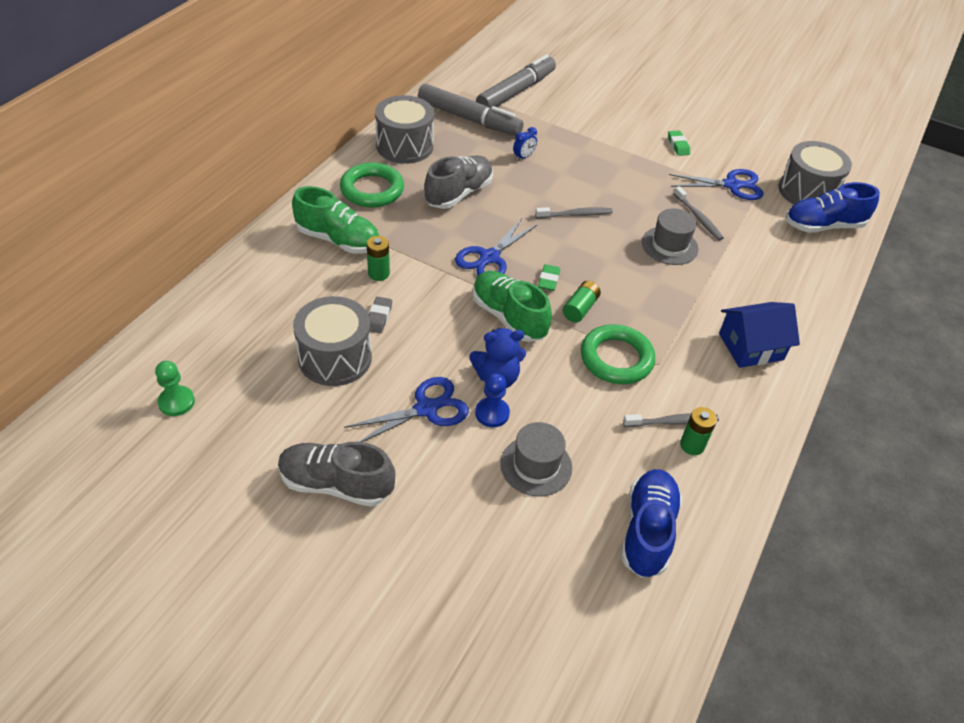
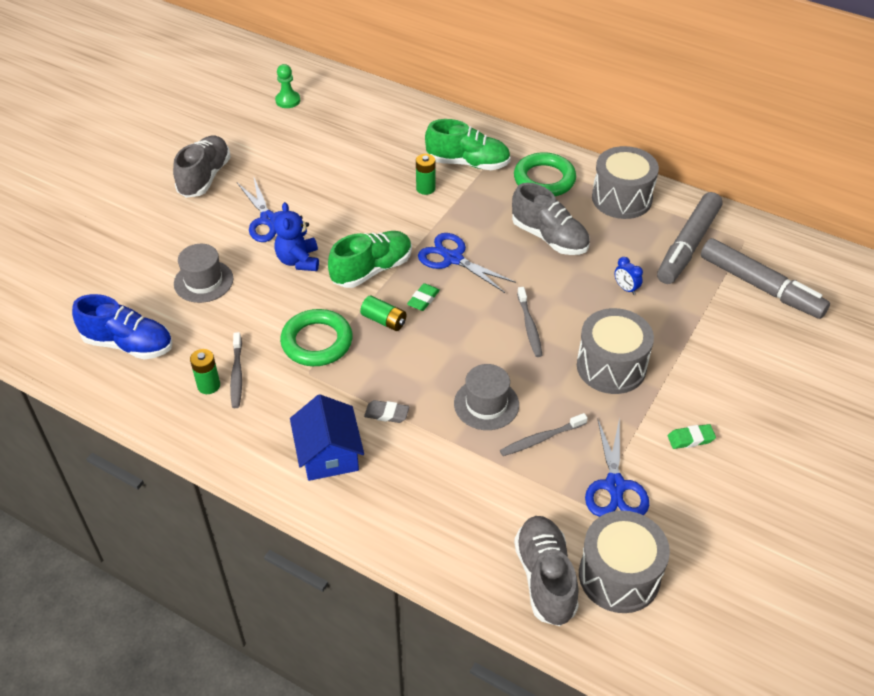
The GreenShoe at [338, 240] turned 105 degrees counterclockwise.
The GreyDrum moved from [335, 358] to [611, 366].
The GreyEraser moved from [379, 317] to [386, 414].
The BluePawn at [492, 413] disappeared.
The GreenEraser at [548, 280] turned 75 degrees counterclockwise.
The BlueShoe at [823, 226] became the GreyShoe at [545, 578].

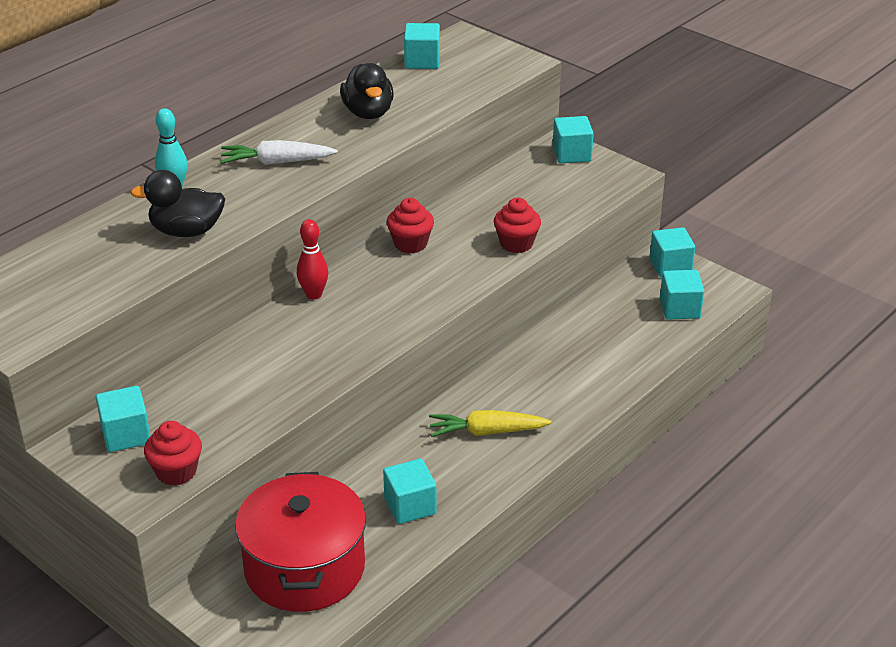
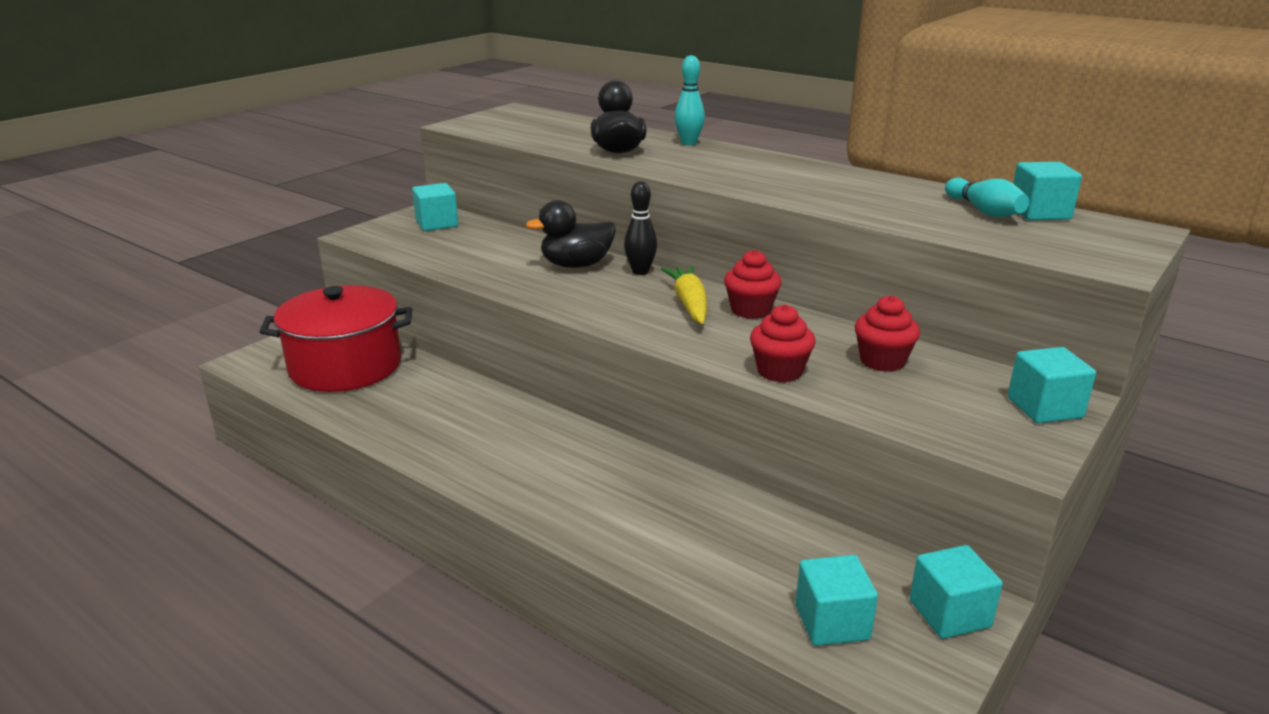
The RedCupcake moved from [176, 472] to [882, 361].
The WhiteCarrot at [276, 162] disappeared.
The RedBowlingPin at [314, 294] became the BlackBowlingPin at [640, 271].
The BlackDuck moved from [368, 113] to [576, 265].
The TurquoiseCube at [410, 506] disappeared.
The YellowCarrot moved from [486, 432] to [689, 303].
The TurquoiseBowlingPin at [984, 211] appeared.

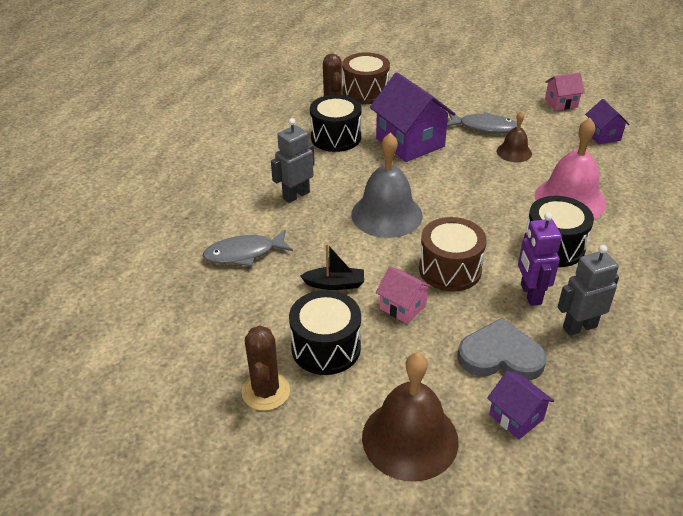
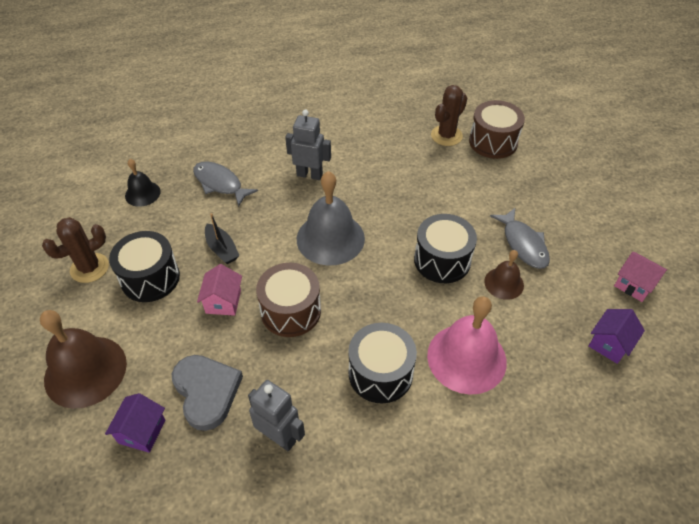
The BlackDrum moved from [336, 137] to [442, 260].
The PurpleHouse at [410, 142] disappeared.
The PurpleRobot at [530, 294] disappeared.
The BlackBell at [142, 193] appeared.

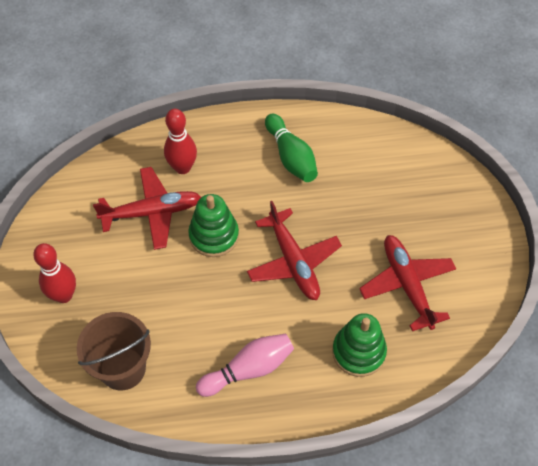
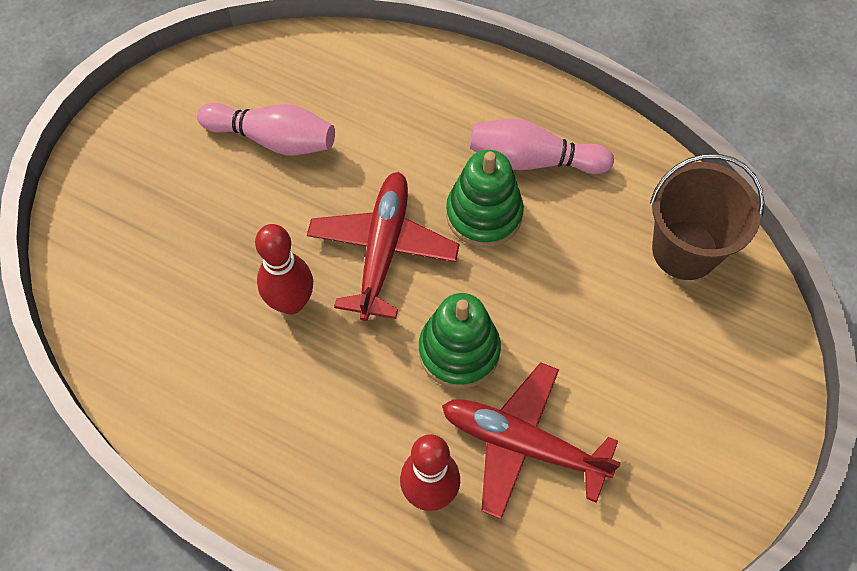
The RedBowlingPin moved from [64, 295] to [291, 302].
The GreenBowlingPin at [291, 156] disappeared.
The GreenStackingToy moved from [358, 352] to [484, 214].
The RedPlane at [407, 284] was replaced by the PinkBowlingPin at [273, 139].

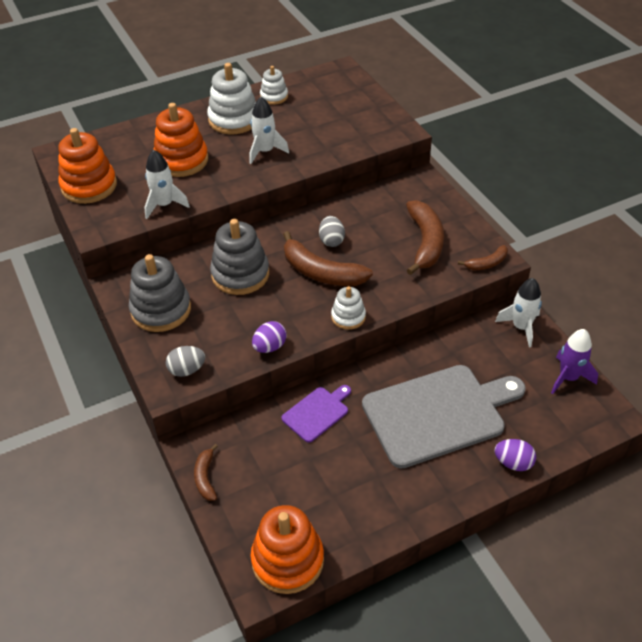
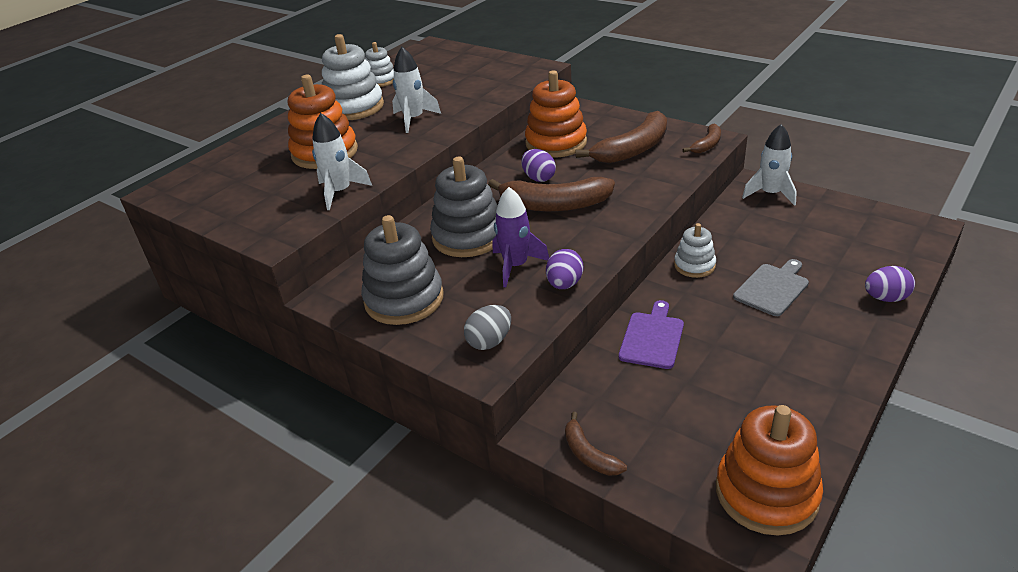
The OrangeStackingToy moved from [89, 186] to [556, 143].
The GreyEgg at [331, 241] became the PurpleEgg at [538, 178].
The WhiteStackingToy moved from [348, 317] to [694, 265].
The GreyCuttingBoard at [438, 413] changed to 0.47 times the size.
The BrownBanana at [425, 242] turned 75 degrees clockwise.
The PurpleRocket moved from [568, 378] to [516, 266].

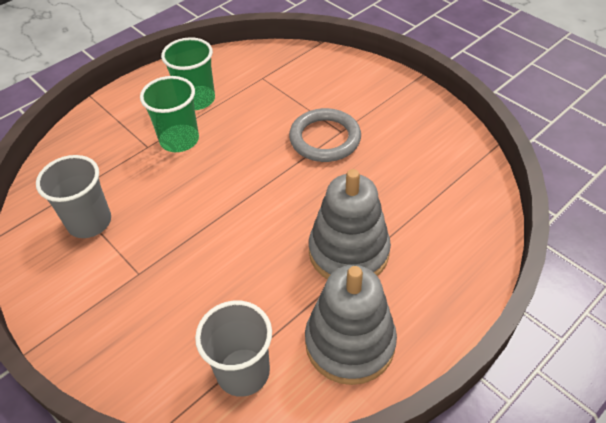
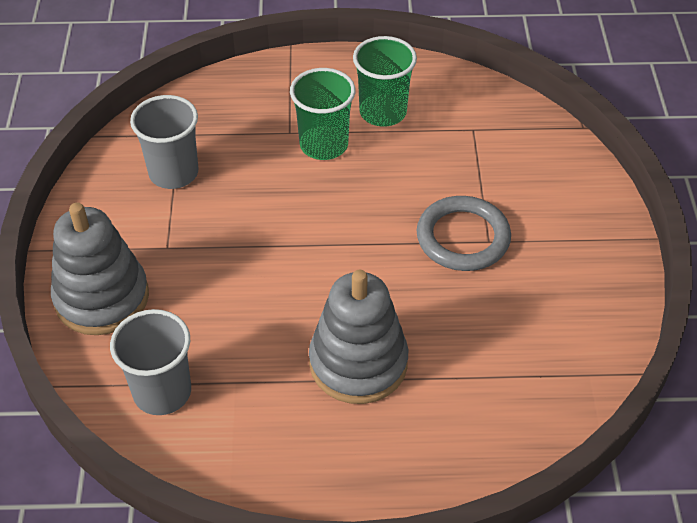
The GreyStackingToy moved from [350, 343] to [102, 298].

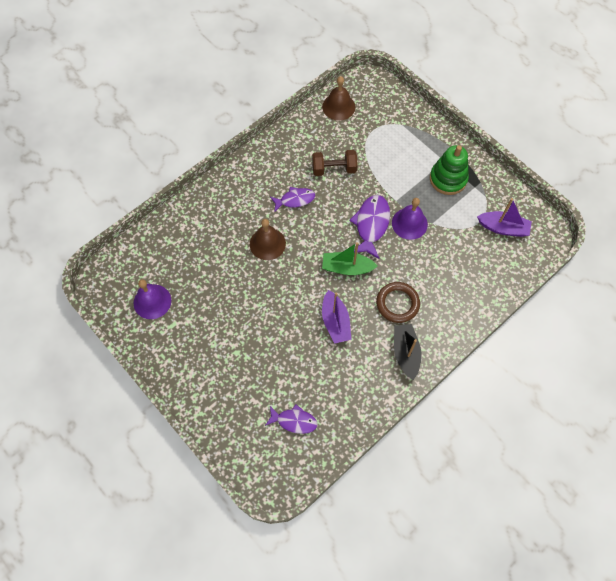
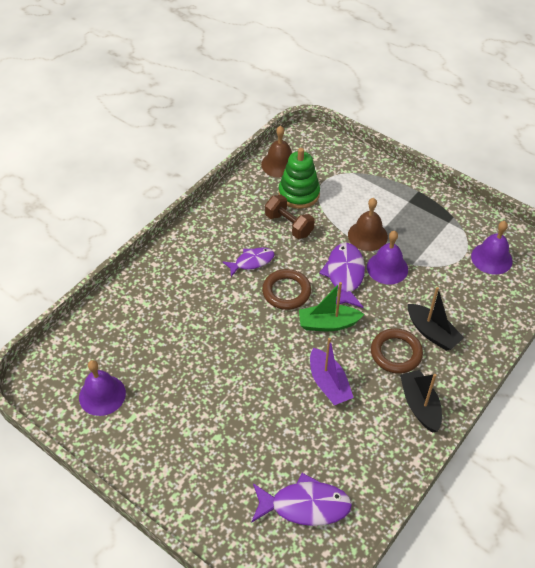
The BrownBell moved from [267, 243] to [367, 235].
The PurpleFish at [294, 421] changed to 1.54 times the size.
The BrownDumbbell at [334, 169] turned 60 degrees clockwise.
The GreenStackingToy moved from [448, 179] to [299, 194].
The PurpleBoat at [503, 228] was replaced by the PurpleBell at [491, 258].
The BrownRing at [286, 292] appeared.
The BlackBoat at [432, 333] appeared.

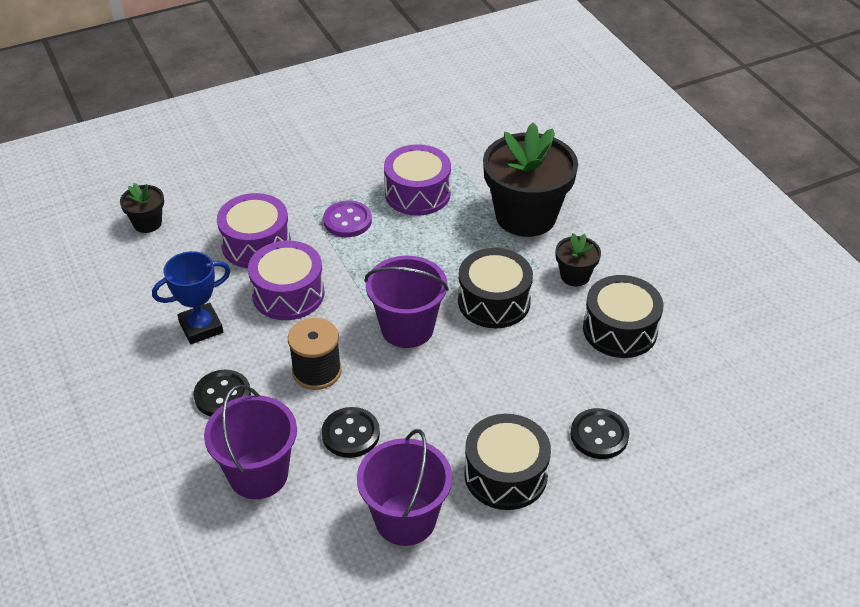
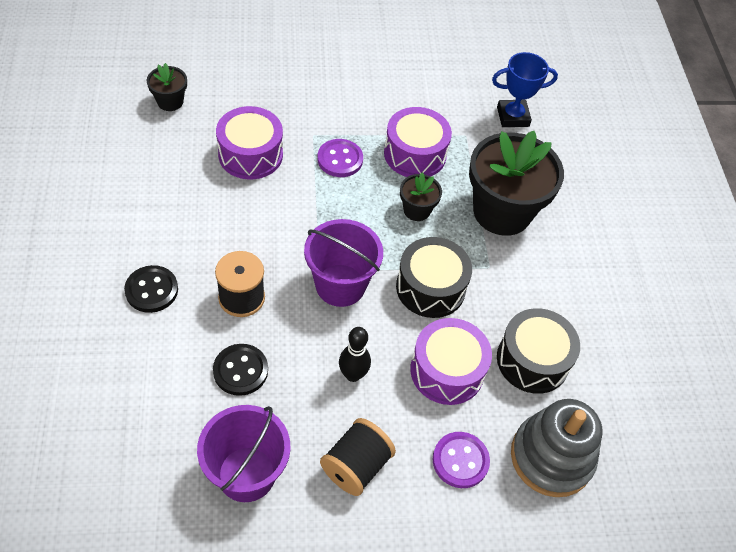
The BlueTrophy moved from [201, 327] to [513, 117].
The PurpleBucket at [258, 474] disappeared.
The PurpleDrum moved from [288, 294] to [447, 371].
The BlackDrum at [505, 474] was replaced by the BlackSpool at [356, 466].
The BlackFlowerPot moved from [575, 276] to [417, 210].
The BlackButton at [599, 435] became the PurpleButton at [460, 461].
The BlackBowlingPin at [353, 375] appeared.
The GreyStackingToy at [551, 457] appeared.

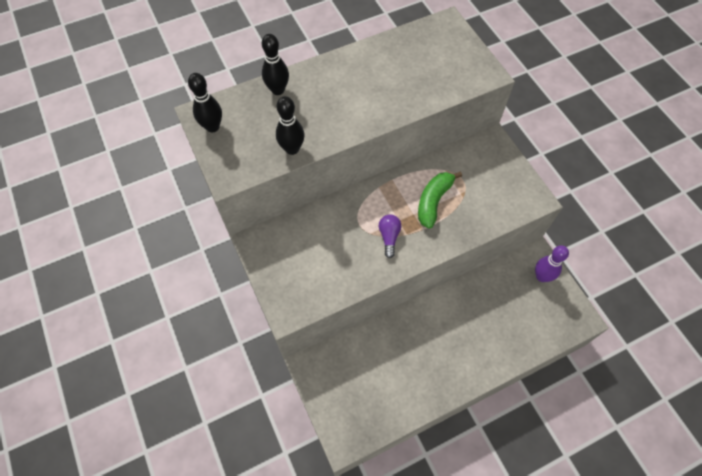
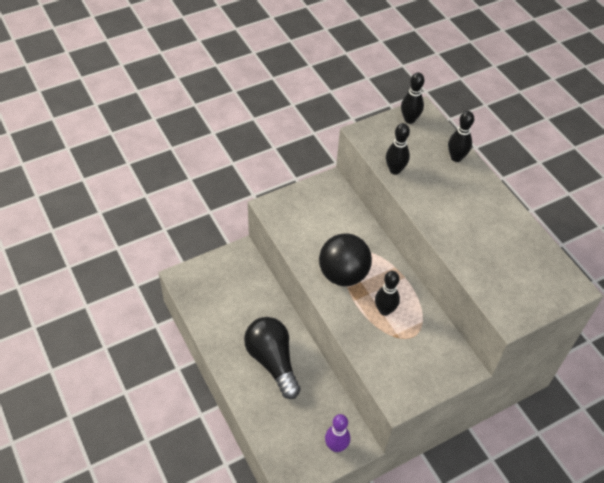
The PurpleLightBulb at [389, 237] was replaced by the BlackBall at [343, 274].
The GreenBanana at [433, 201] was replaced by the BlackBowlingPin at [384, 310].
The BlackLightBulb at [272, 361] appeared.

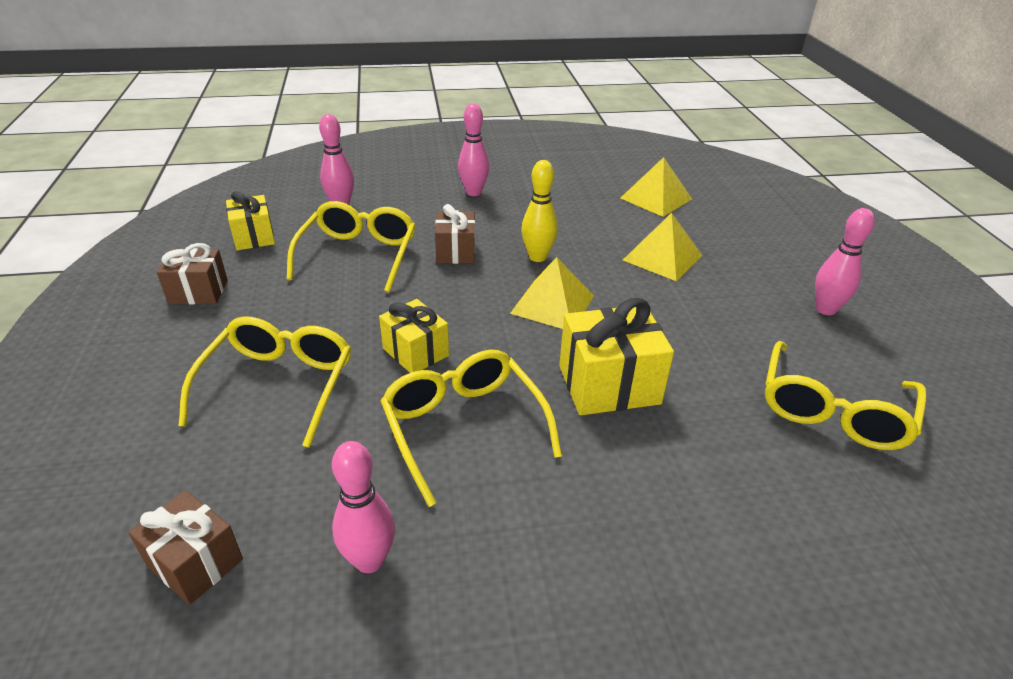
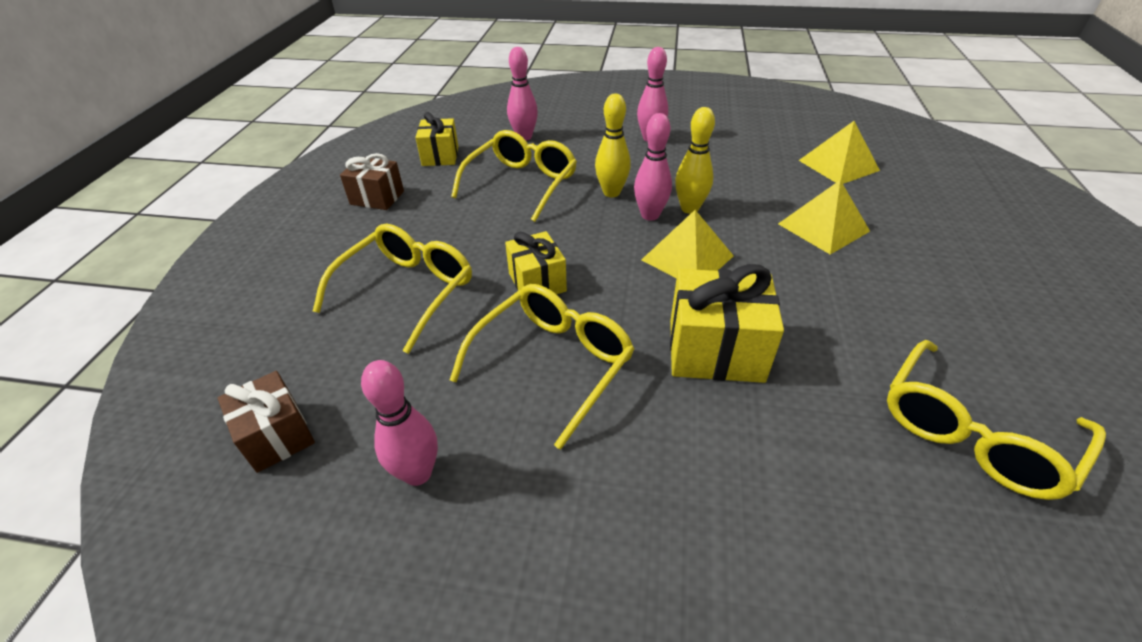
The YellowGlasses at [463, 426] turned 45 degrees clockwise.
The BrownGift at [456, 252] was replaced by the YellowBowlingPin at [611, 192].
The PinkBowlingPin moved from [825, 309] to [650, 215].

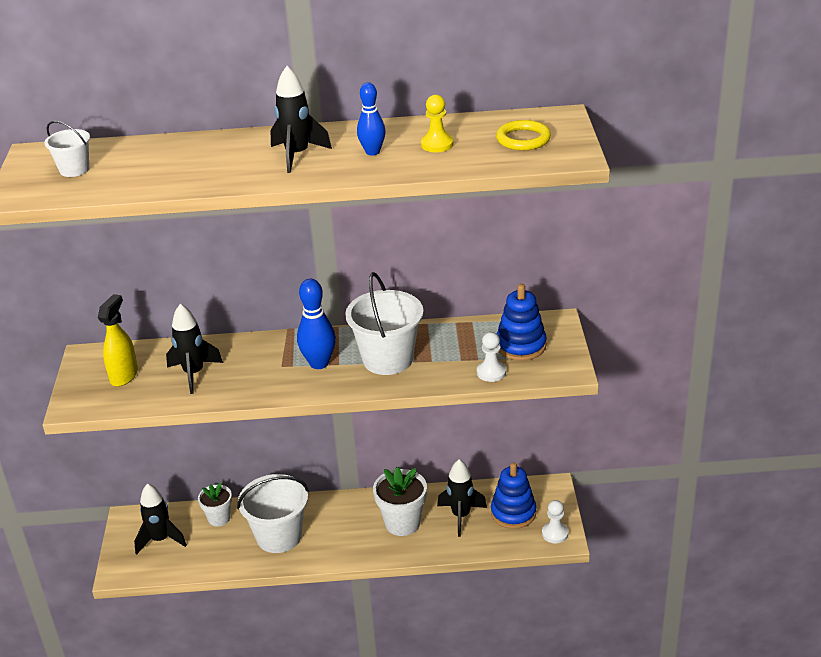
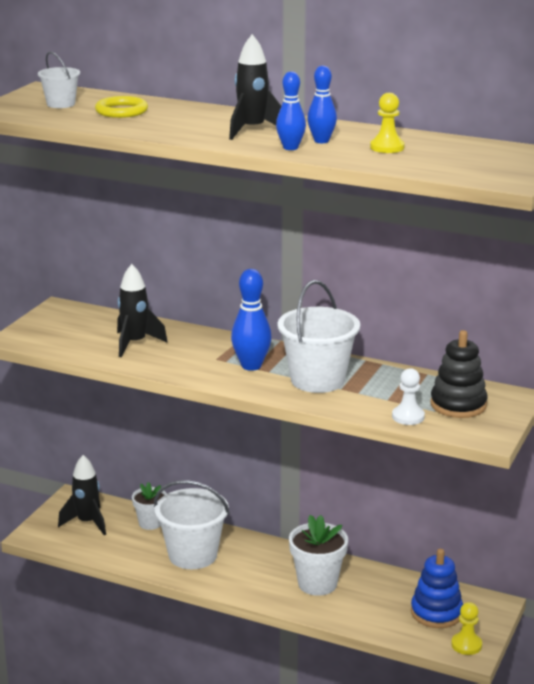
The YellowSprayBottle at [124, 376] disappeared.
The BlackRocket at [461, 516] disappeared.
The YellowRing moved from [523, 139] to [121, 111].
The BlueStackingToy at [521, 346] became the BlackStackingToy at [458, 405].
The WhitePawn at [555, 533] became the YellowPawn at [466, 645].
The BlueBowlingPin at [290, 148] appeared.

